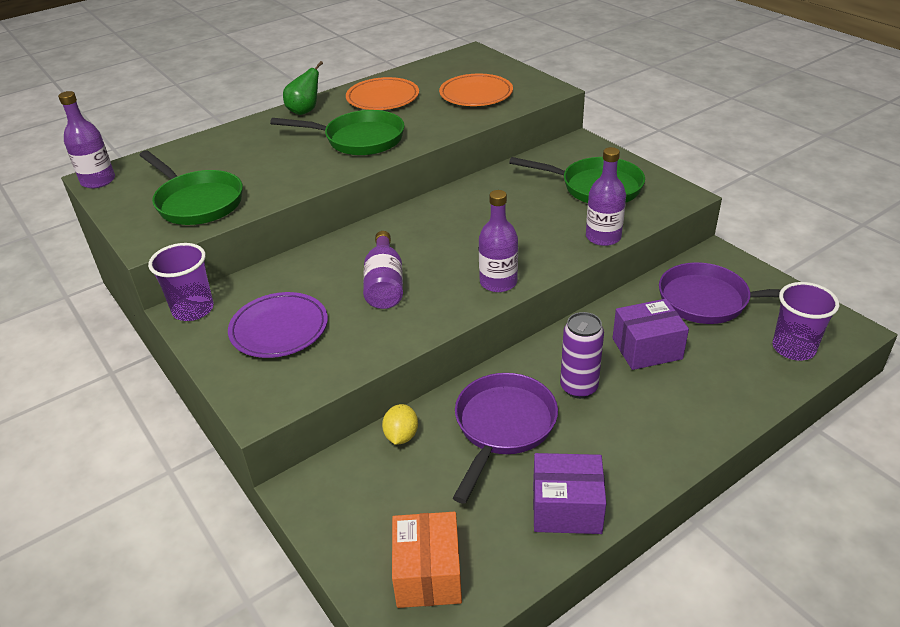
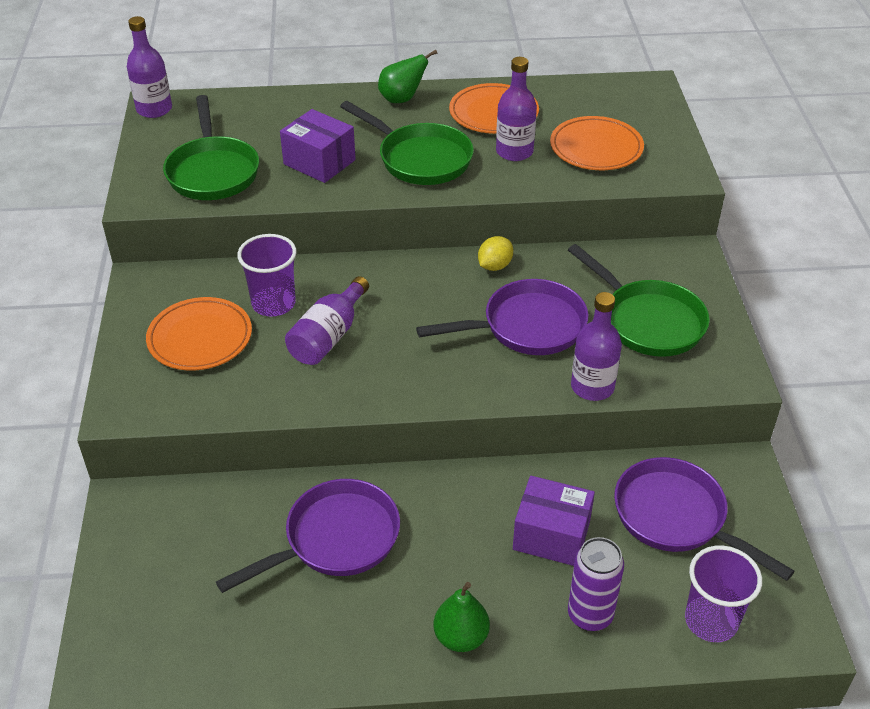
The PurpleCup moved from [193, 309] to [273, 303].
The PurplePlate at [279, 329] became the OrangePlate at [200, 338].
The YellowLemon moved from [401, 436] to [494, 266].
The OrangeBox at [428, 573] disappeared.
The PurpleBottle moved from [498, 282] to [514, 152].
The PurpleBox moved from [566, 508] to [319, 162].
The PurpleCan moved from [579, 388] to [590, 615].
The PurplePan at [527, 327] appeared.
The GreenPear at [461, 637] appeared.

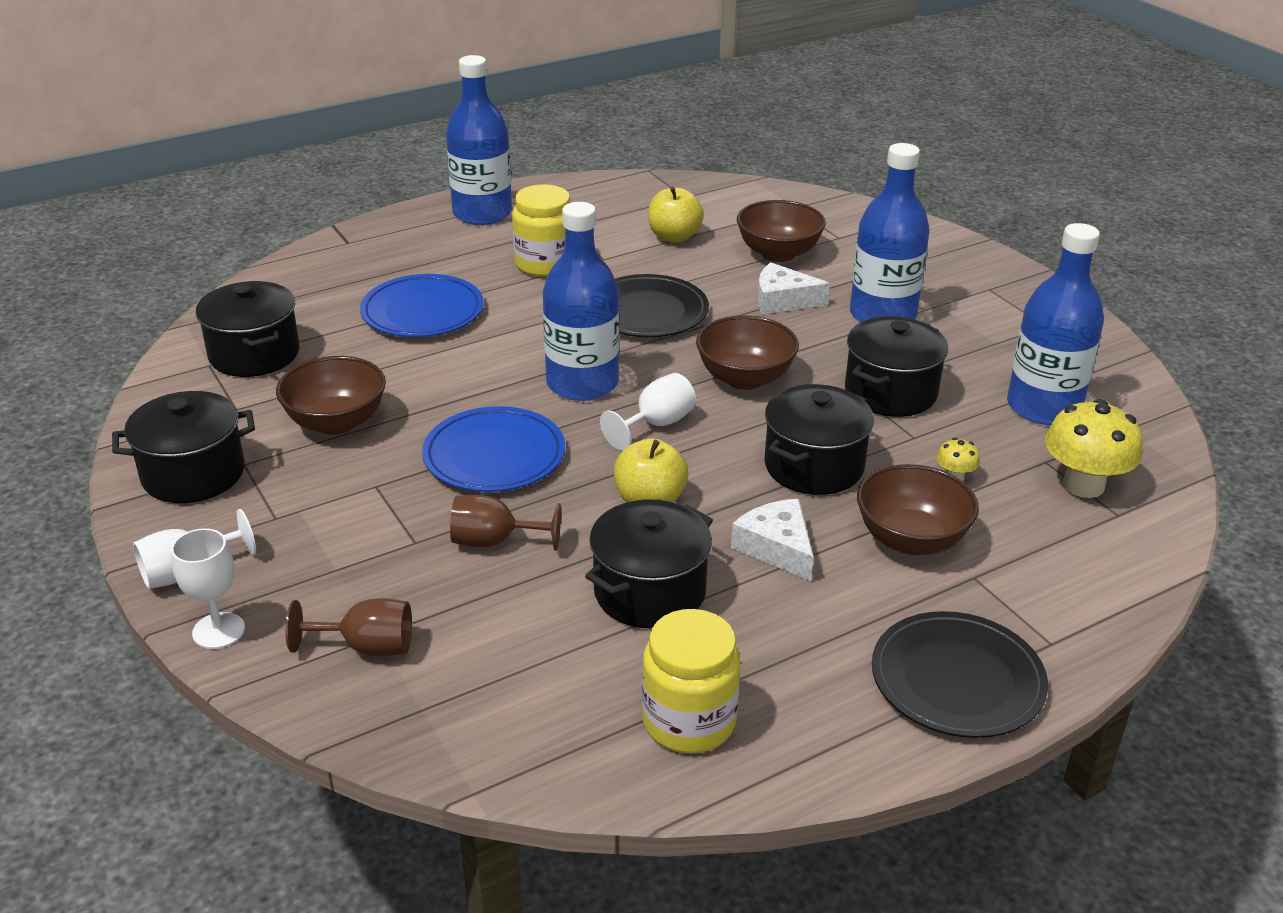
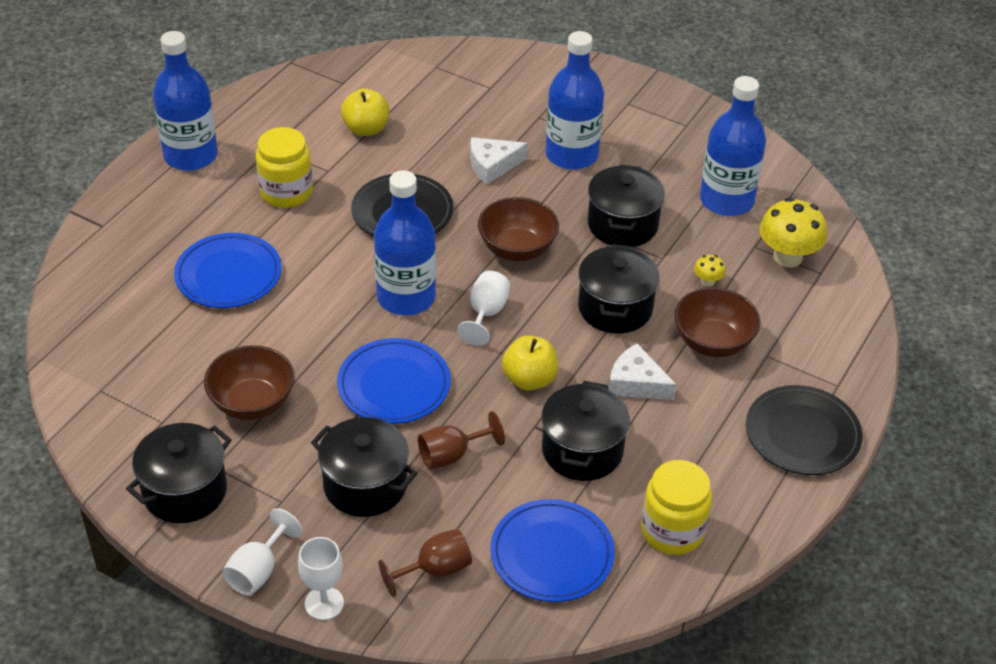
The BlackPot moved from [254, 354] to [365, 485].
The BrownBowl at [778, 253] disappeared.
The BluePlate at [552, 554] appeared.

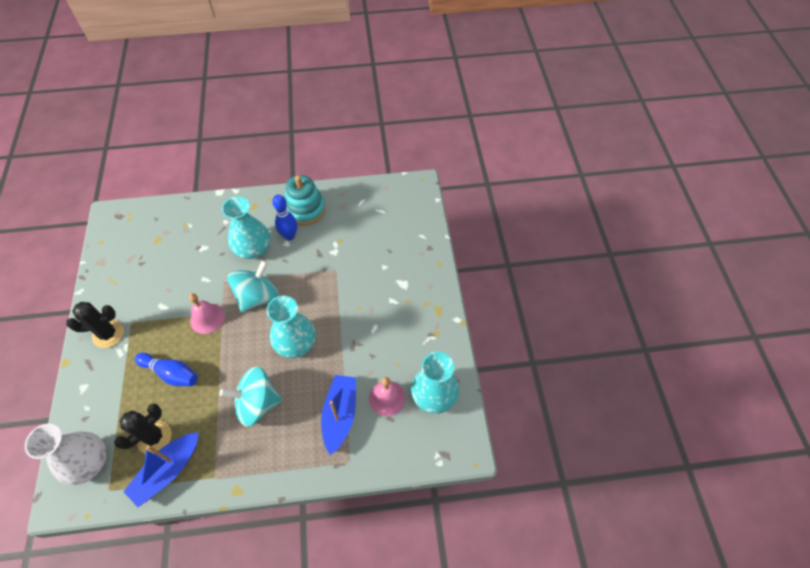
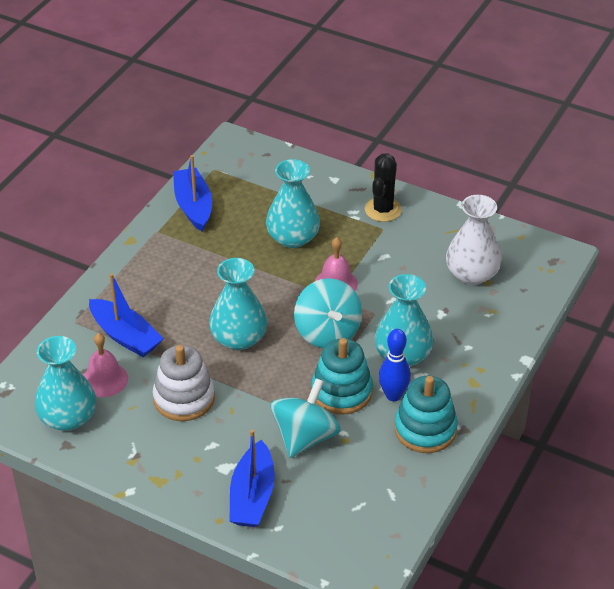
The WhiteVase moved from [88, 462] to [472, 274].
The BlackCactus at [154, 437] disappeared.
The BlueBowlingPin at [171, 373] was replaced by the TurquoiseVase at [293, 238].
The TurquoiseSpinningTop moved from [257, 403] to [305, 437].
The WhiteStackingToy at [184, 398] appeared.
The BlueBoat at [252, 496] appeared.
The TurquoiseStackingToy at [341, 391] appeared.

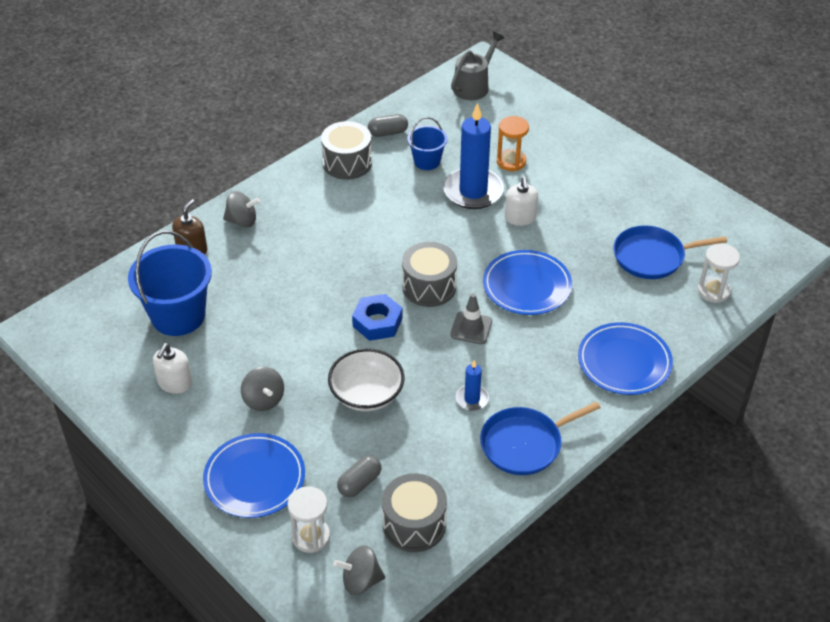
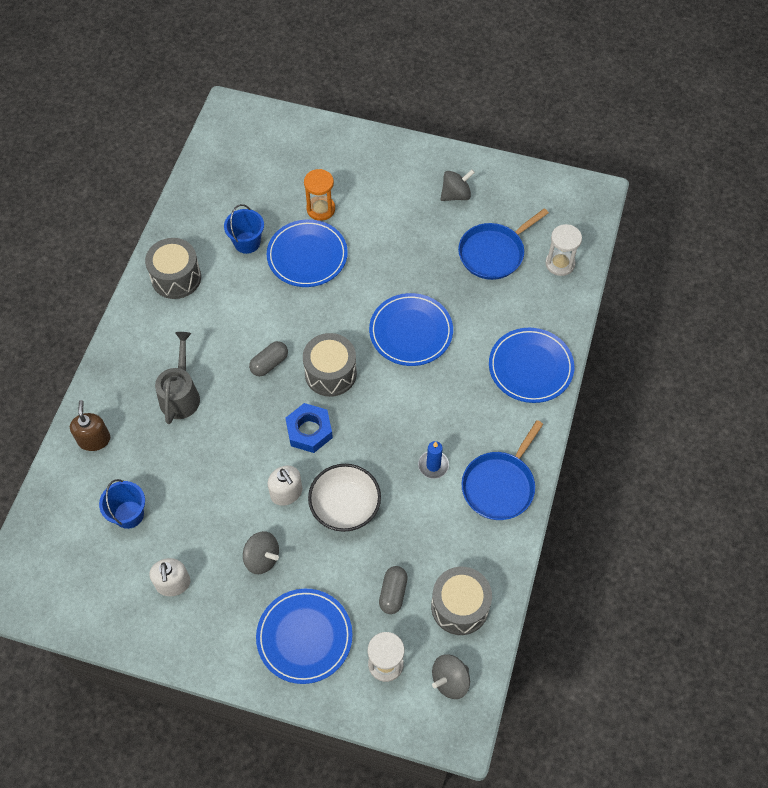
The BlueBucket at [178, 316] changed to 0.55 times the size.
The GreySpinningTop moved from [242, 221] to [456, 195].
The GreyCapsule moved from [388, 133] to [269, 363].
The BlueCandle at [473, 191] was replaced by the BluePlate at [307, 256].
The GreyTrafficCone at [471, 328] disappeared.
The GreyWateringCan moved from [474, 86] to [181, 394].
The WhiteSoapDispenser moved from [520, 218] to [286, 493].

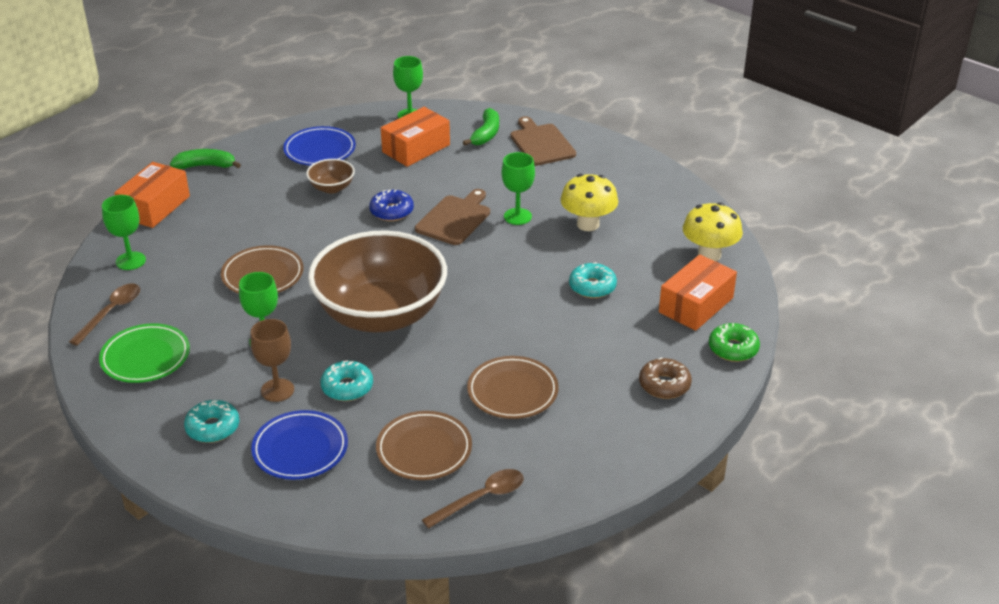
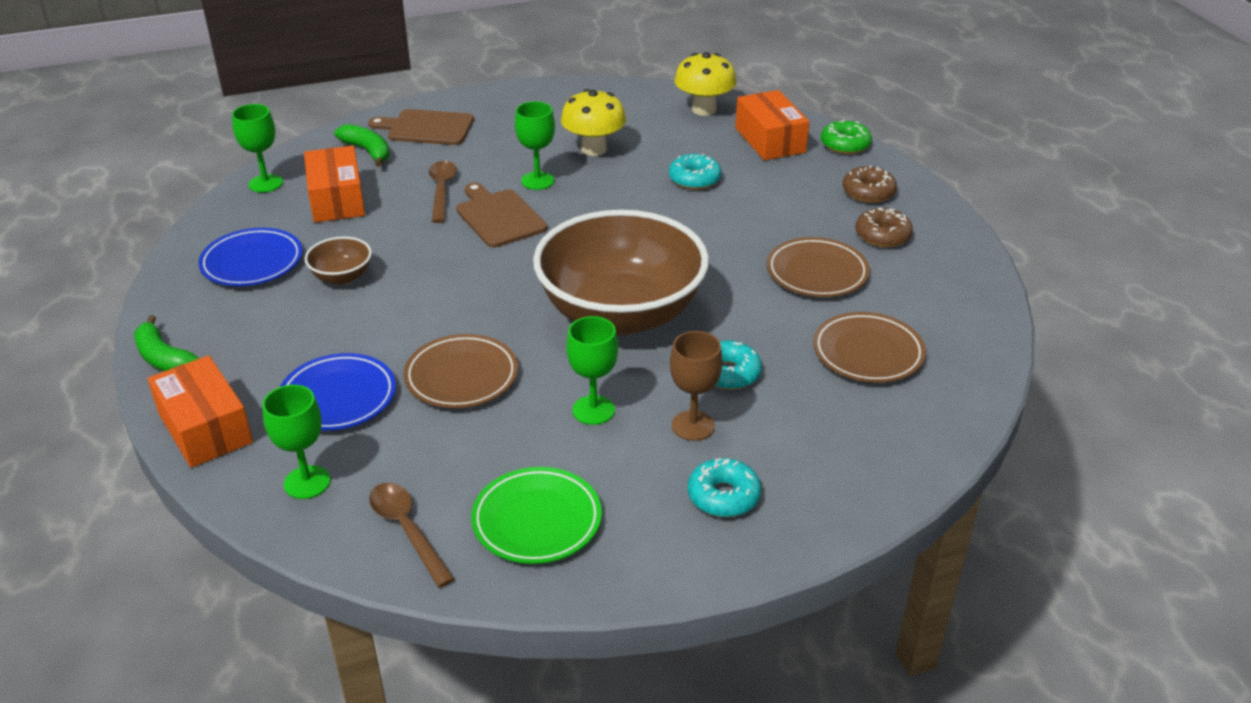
The GreenBanana at [205, 166] turned 75 degrees counterclockwise.
The BluePlate moved from [300, 449] to [338, 397].
The BlueDonut at [391, 211] disappeared.
The BrownSpoon moved from [481, 498] to [442, 190].
The BrownDonut at [882, 235] appeared.

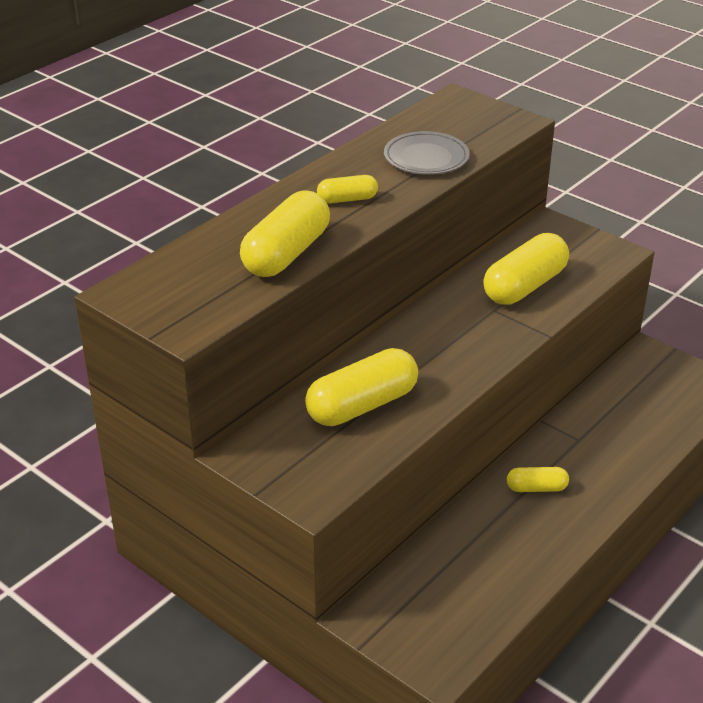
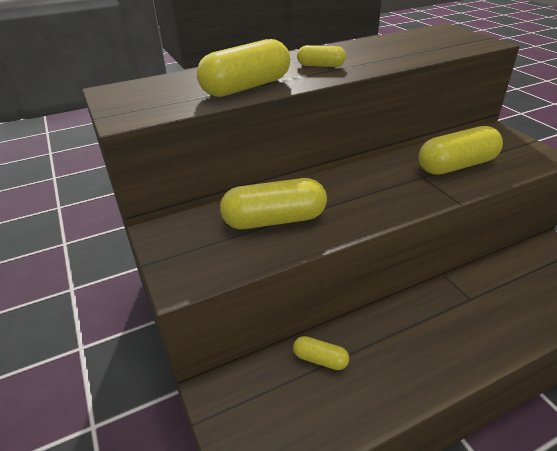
The GreyPlate at [426, 158] disappeared.
The YellowCapsule moved from [536, 488] to [320, 359].

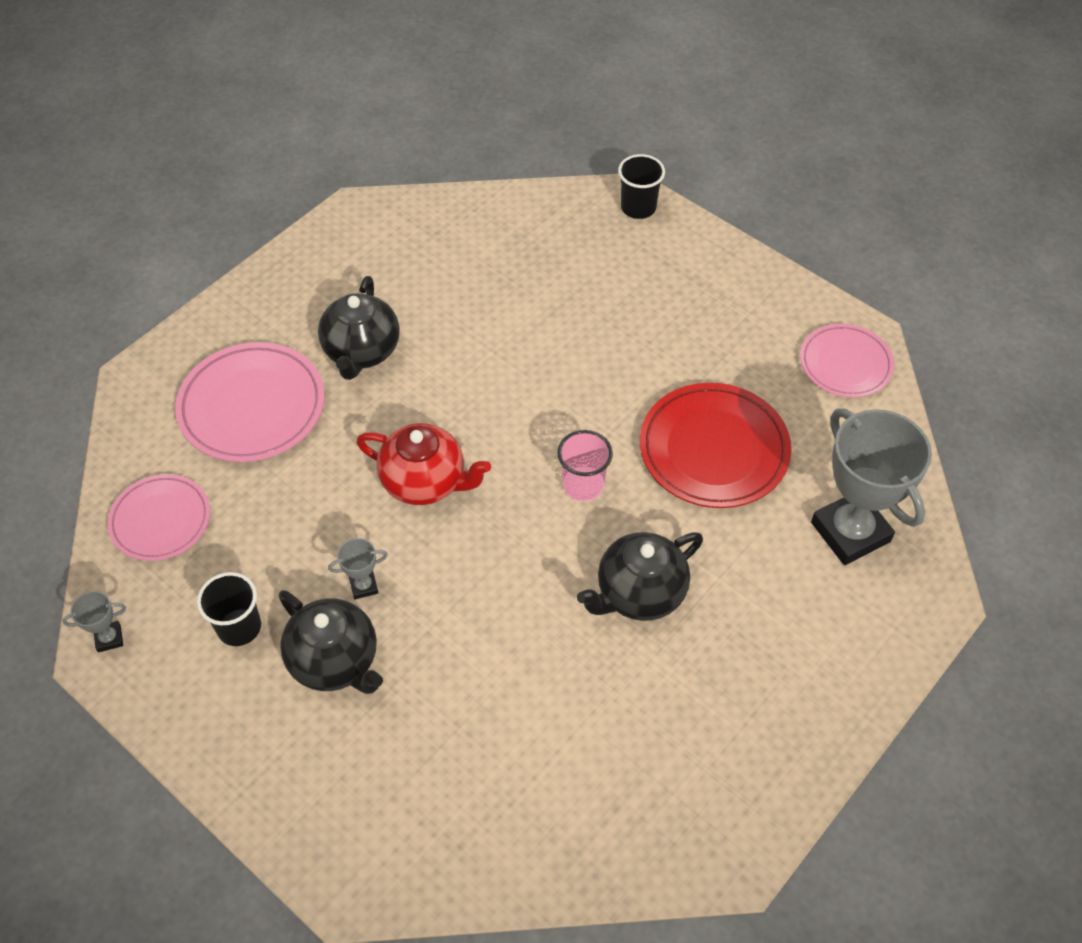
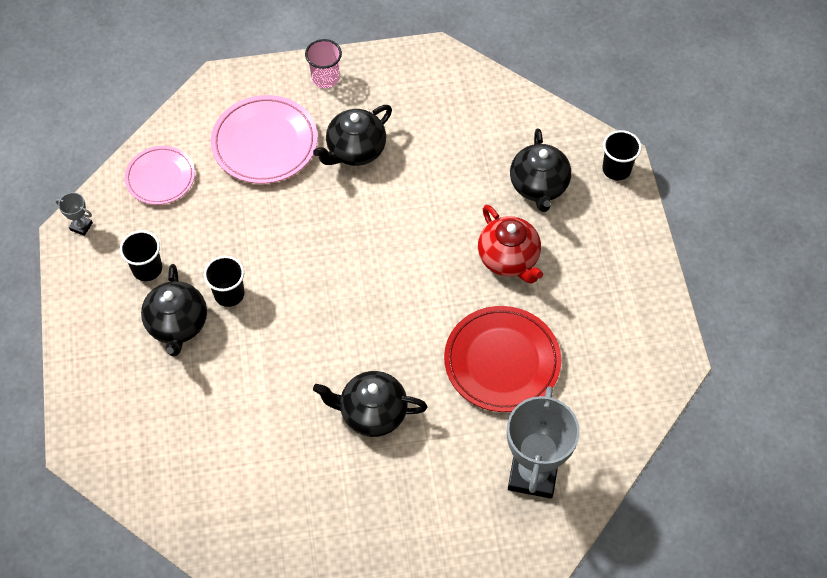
The GreyTrophy at [363, 586] was replaced by the BlackCup at [229, 294].
The RedTeapot moved from [425, 481] to [509, 259].
The PinkCup moved from [583, 485] to [325, 78].
The PinkPlate at [845, 364] disappeared.
The BlackTeapot at [539, 186] appeared.

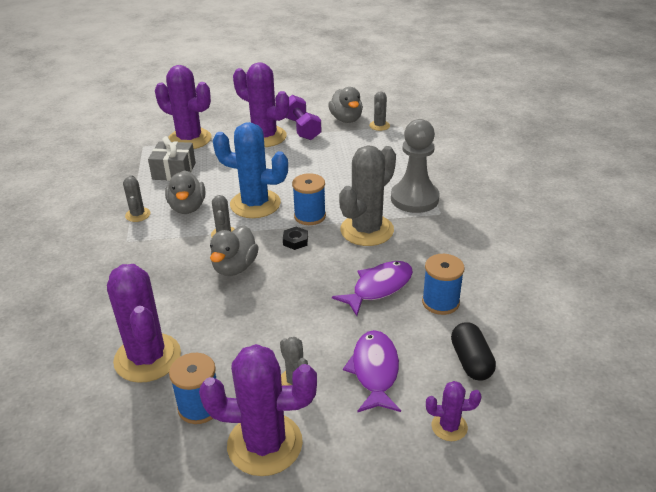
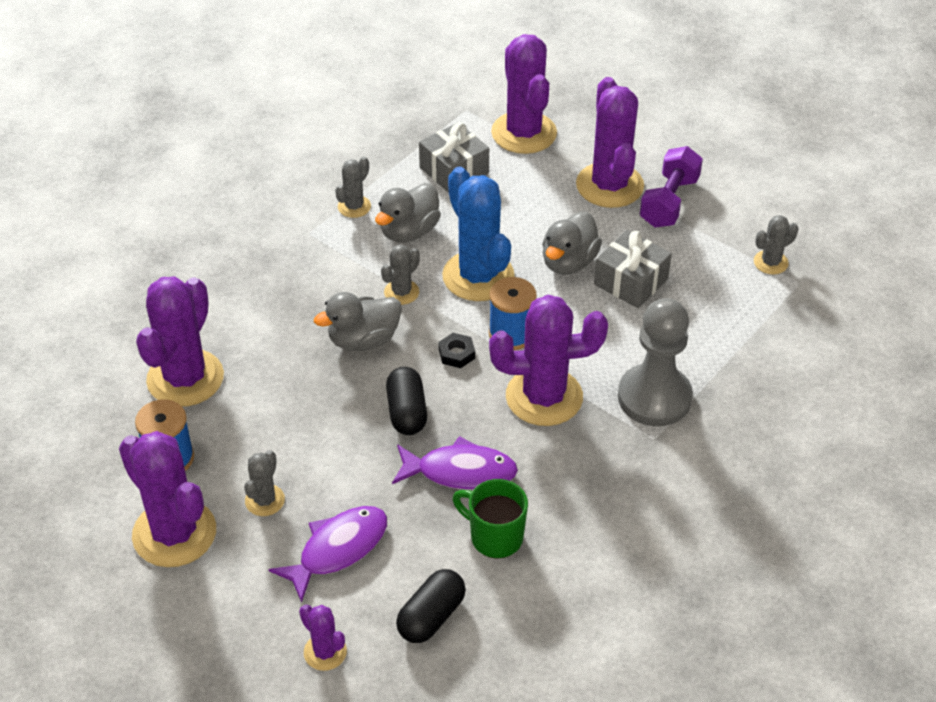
The GreyDuck moved from [346, 119] to [568, 262].
The GreyCactus at [367, 230] became the PurpleCactus at [544, 397].
The BlueSpool at [440, 302] was replaced by the GreenMug at [494, 537].
The BlackCapsule at [406, 412] appeared.
The GreyGift at [631, 281] appeared.

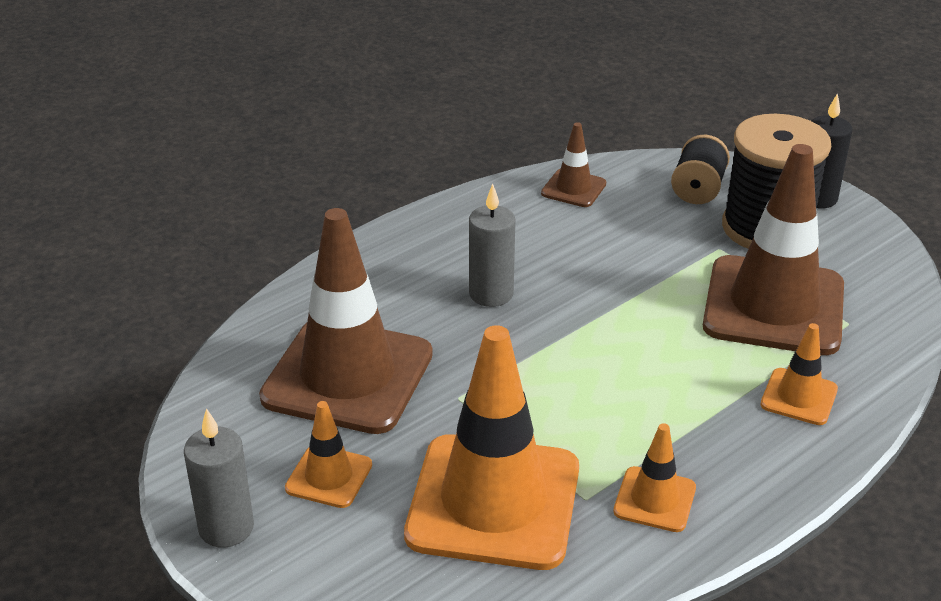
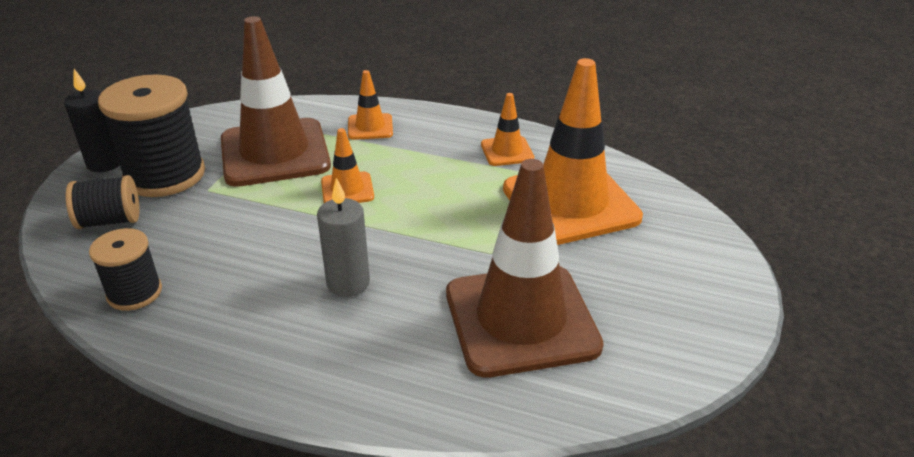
The GreyCandle at [226, 528] disappeared.
The OrangeTrafficCone moved from [329, 477] to [347, 189].
The BrownTrafficCone at [573, 188] was replaced by the BlackSpool at [134, 293].

